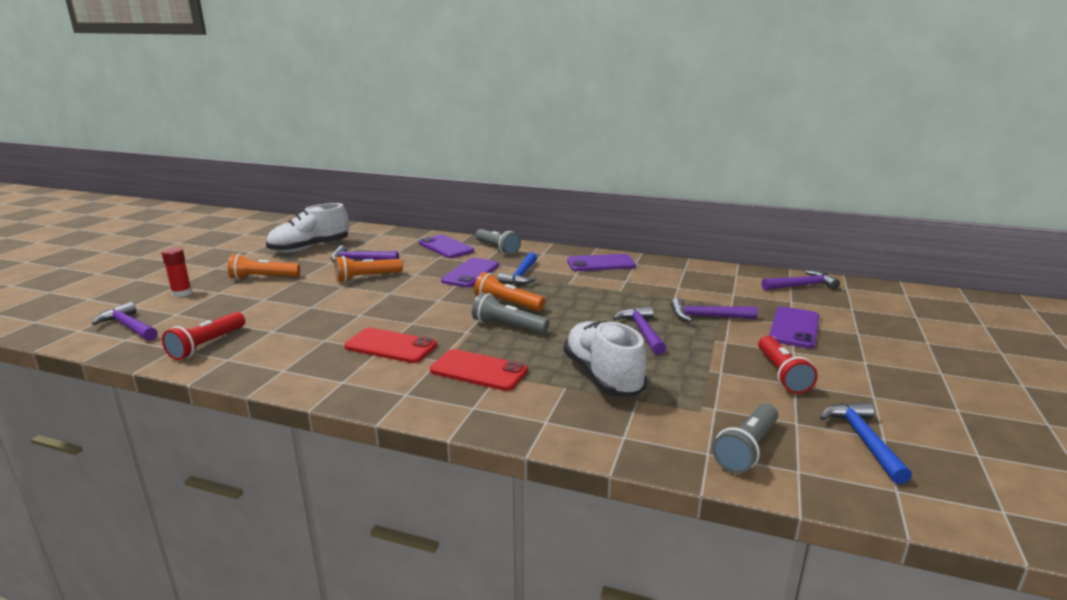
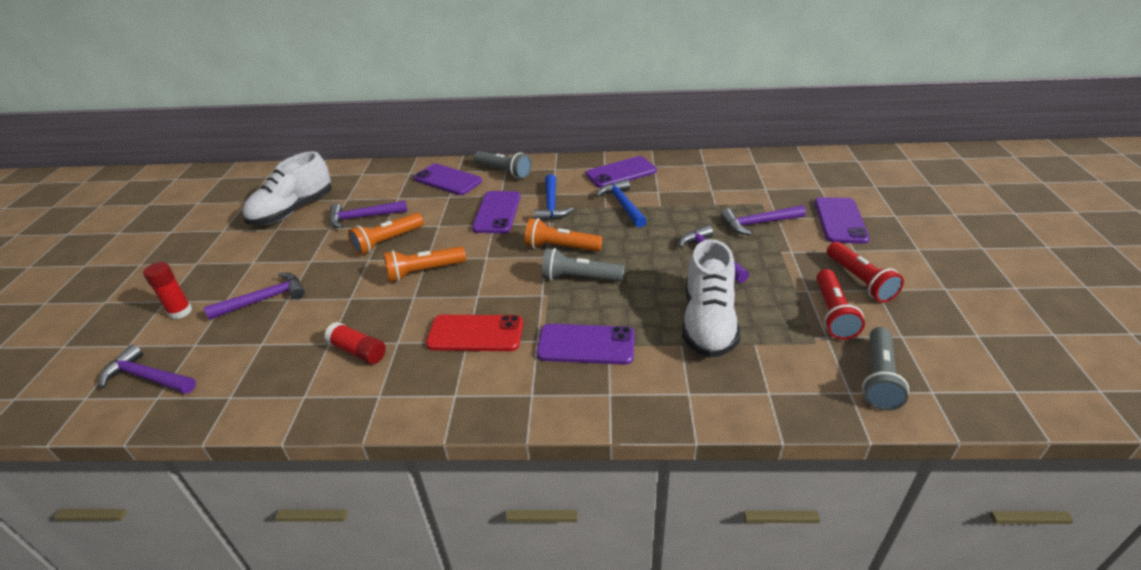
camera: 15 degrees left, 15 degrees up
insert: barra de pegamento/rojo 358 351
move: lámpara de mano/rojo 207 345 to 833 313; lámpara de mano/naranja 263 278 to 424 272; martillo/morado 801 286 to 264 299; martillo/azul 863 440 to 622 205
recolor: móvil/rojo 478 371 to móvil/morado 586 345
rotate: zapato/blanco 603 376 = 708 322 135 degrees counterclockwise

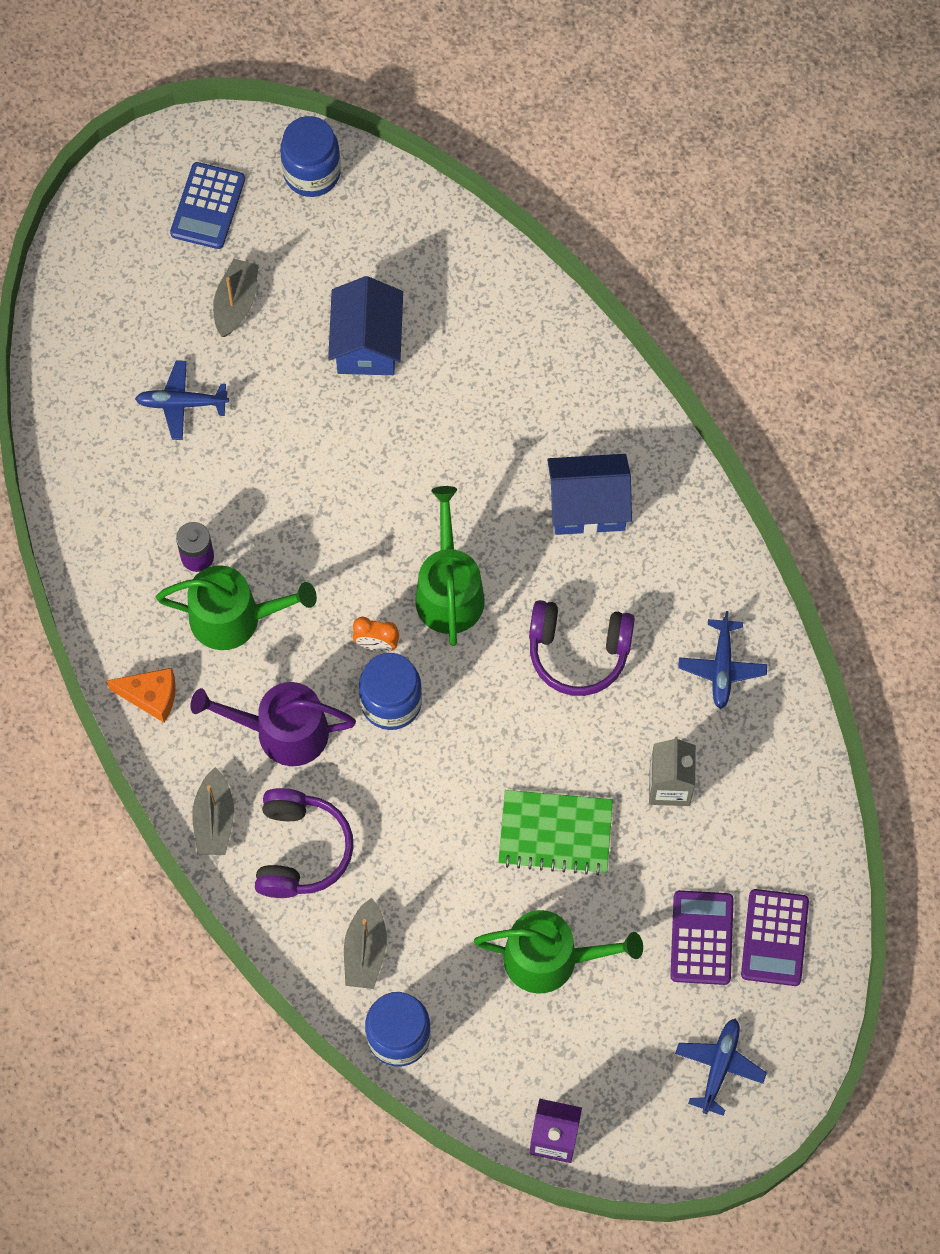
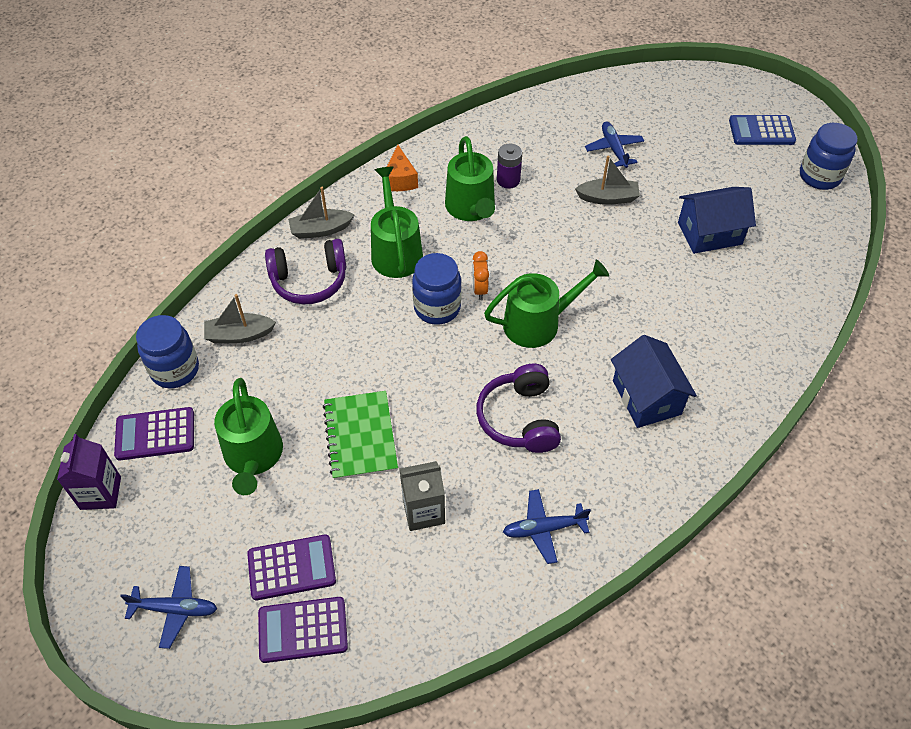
camera: 75 degrees right, 15 degrees down
insert: calculadora/morado 155 434
move: barco/gris 236 303 to 608 198
recolor: regadera/morado 282 731 to regadera/verde 395 251

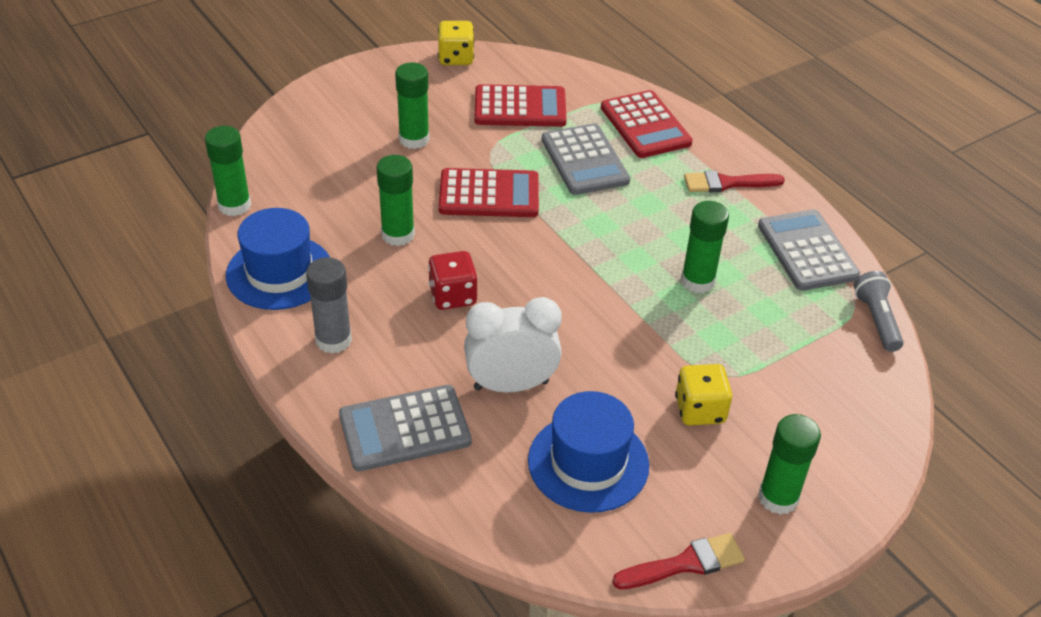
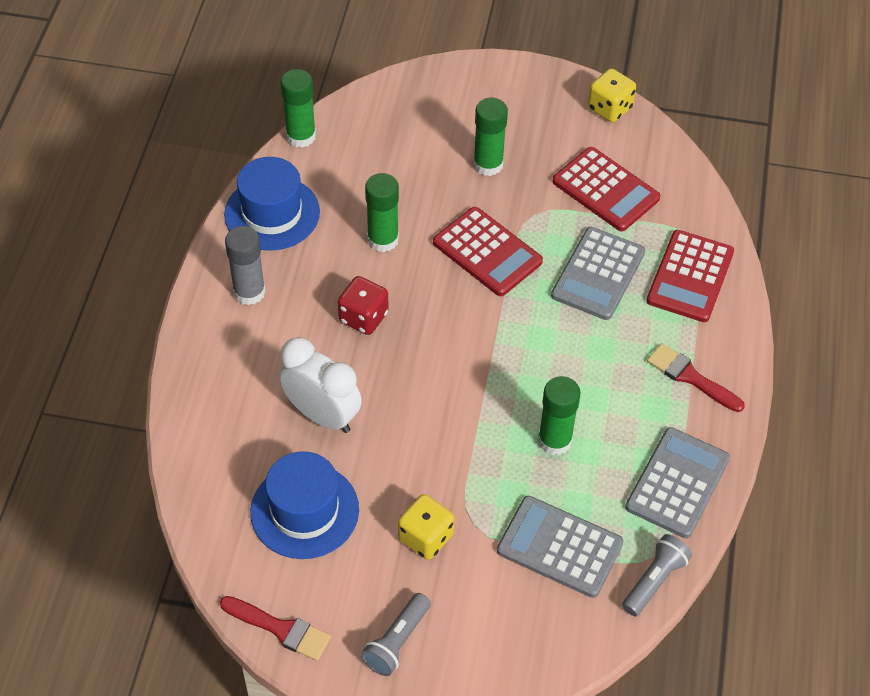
camera: 45 degrees right, 10 degrees up
move: calculadora/gris 405 429 to 559 547
replace: barra de pegamento/verde 778 498 to lámpara de mano/gris 397 641

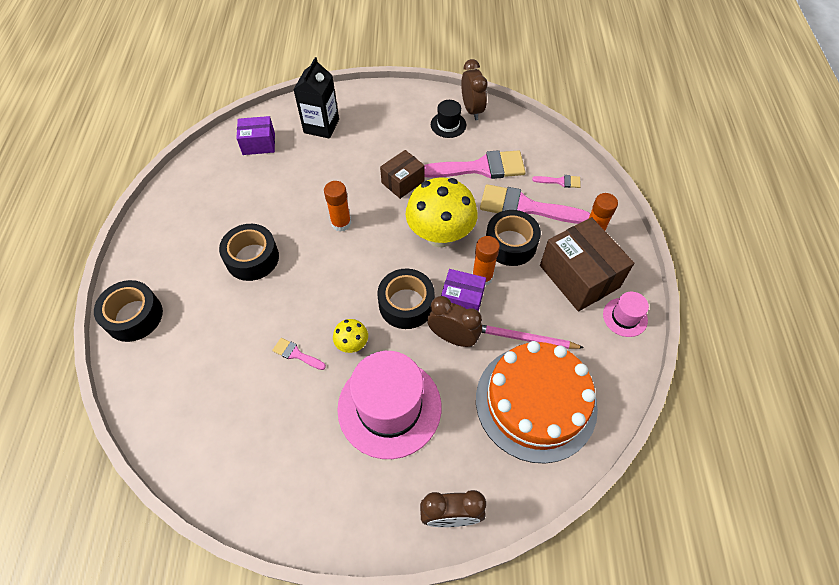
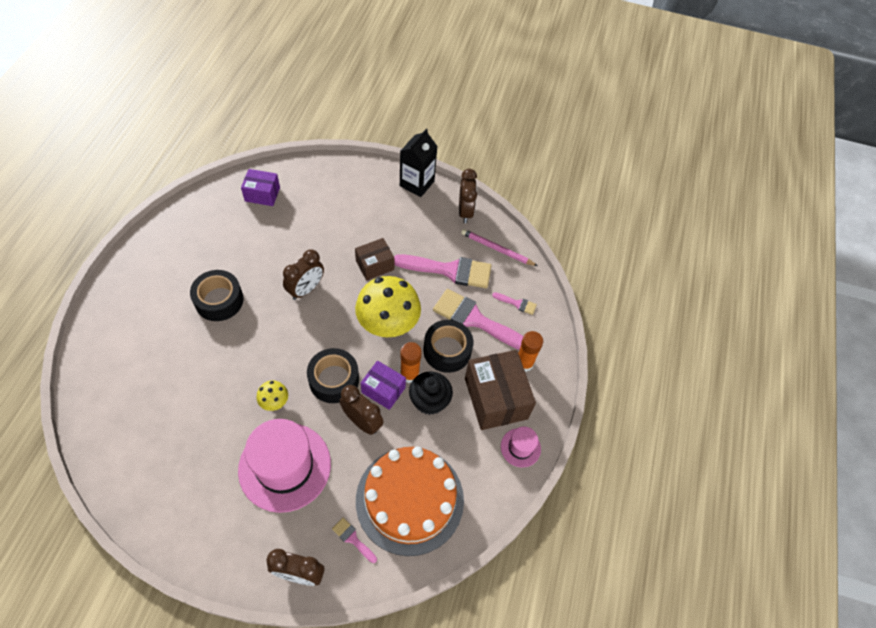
camera: 10 degrees right, 0 degrees up
delete: cinta adhesiva/negro 134 316; sombrero/negro 448 125
insert: magdalena/negro 429 400
move: pincel/rosa 296 354 to 352 539; cartón de leche/negro 321 126 to 417 183; lápiz/rosa 525 338 to 497 249
replace: barra de pegamento/naranja 341 223 to despertador/marrón 306 289

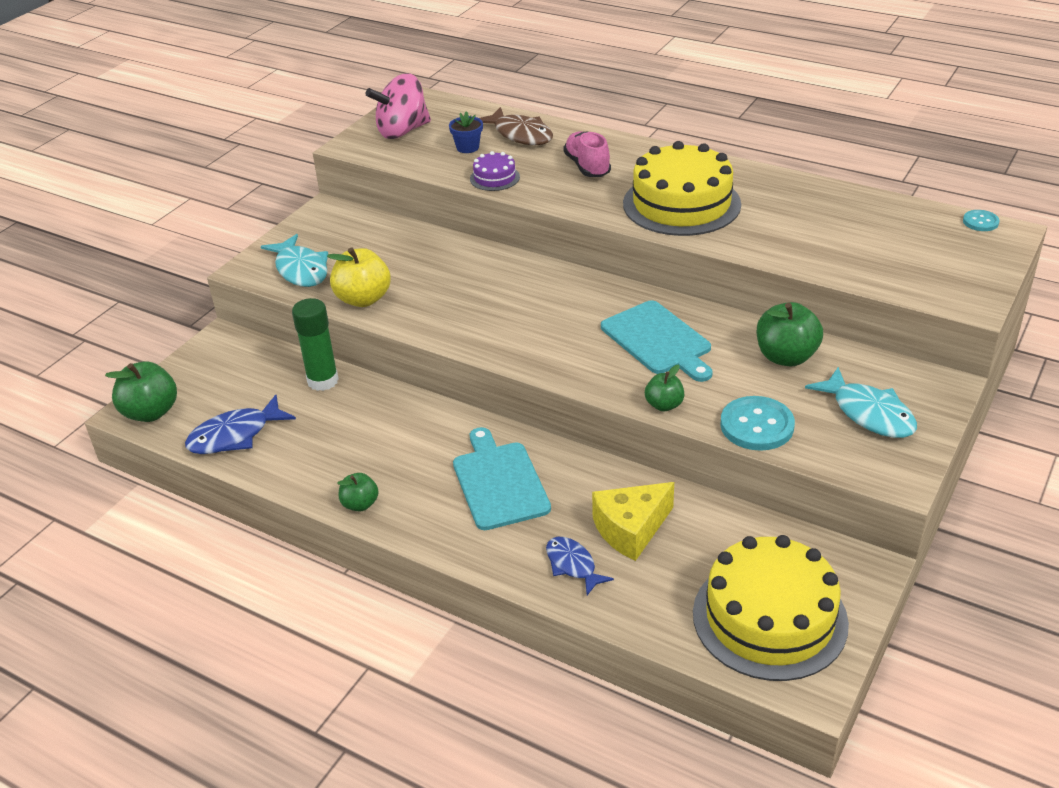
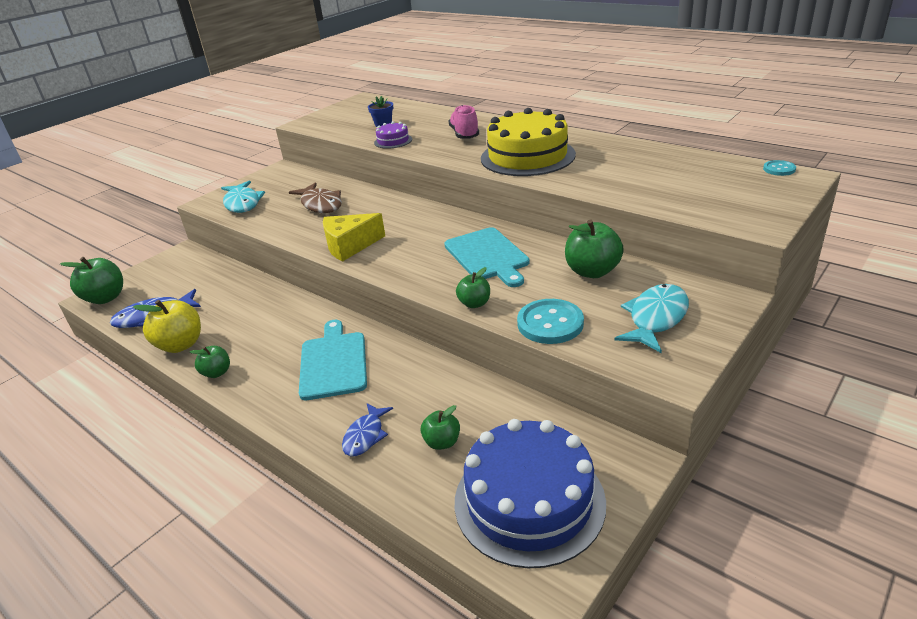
camera: 10 degrees right, 5 degrees down
delete: barra de pegamento/verde 323 381; peonza/rosa 402 131
insert: manzana/verde 442 442
move: manzana/amarillo 363 299 to 180 345; pez/marrón 520 134 to 320 204; queso/amarillo 631 529 to 350 246
recolor: tarta/amarillo 769 618 to tarta/azul 529 501
rotate: pez/azul 572 565 = 365 436 135 degrees counterclockwise; pez/turquesa 868 413 = 656 318 120 degrees counterclockwise

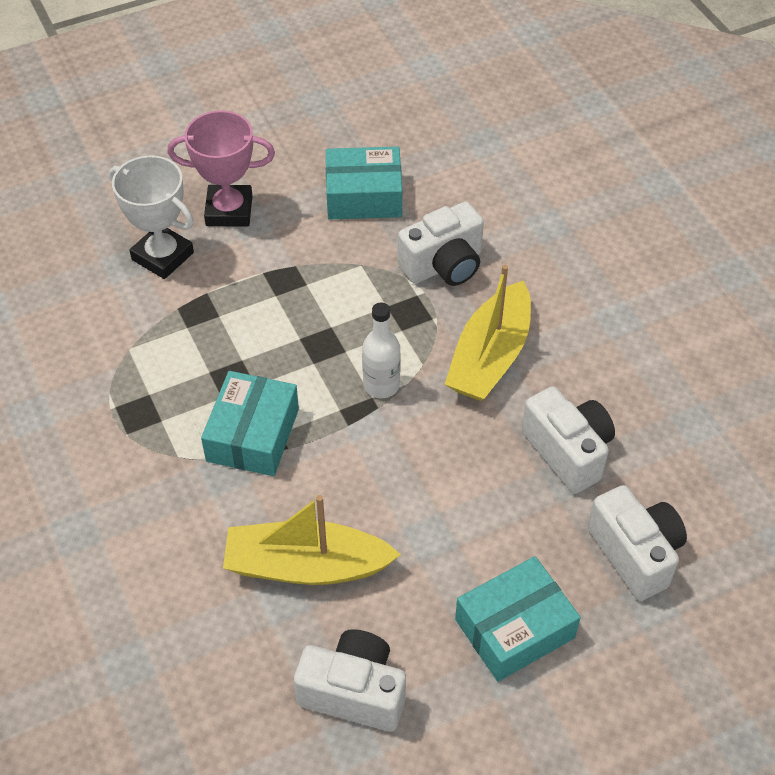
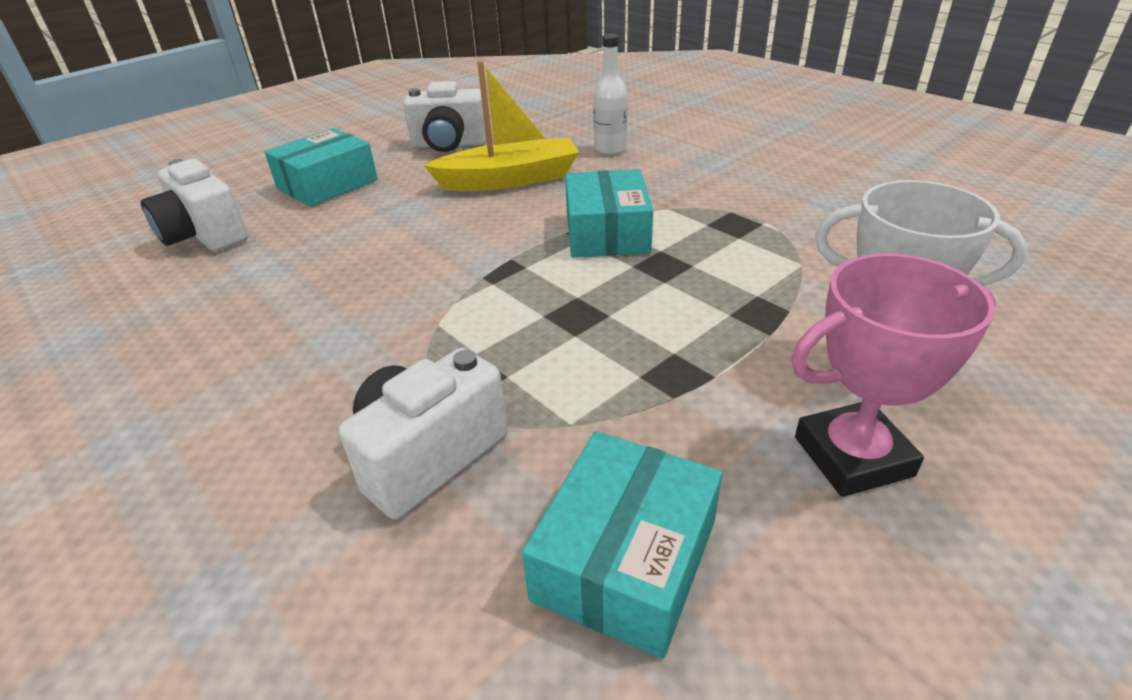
camera: 165 degrees right, 15 degrees down
delete: barco/amarillo 490 357; cámara/blanco 568 452
move: botella/blanco 381 385 to 610 149
rotate: caja/turquesa 364 196 = 625 560 45 degrees counterclockwise

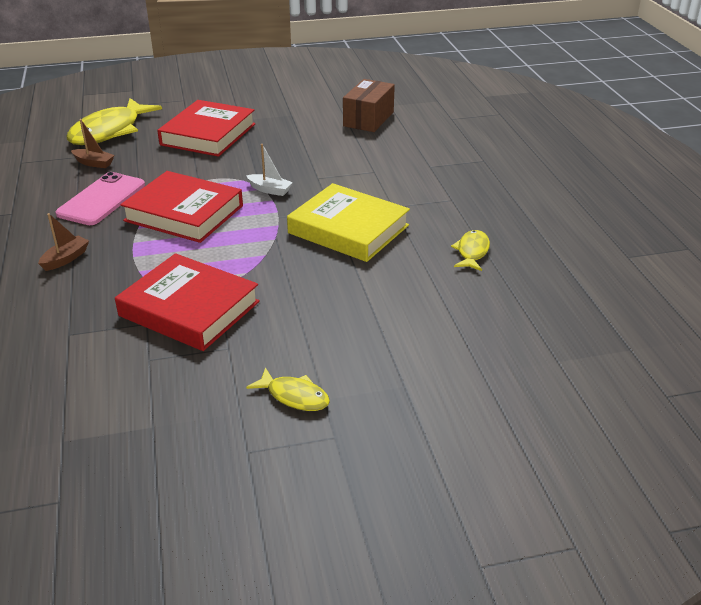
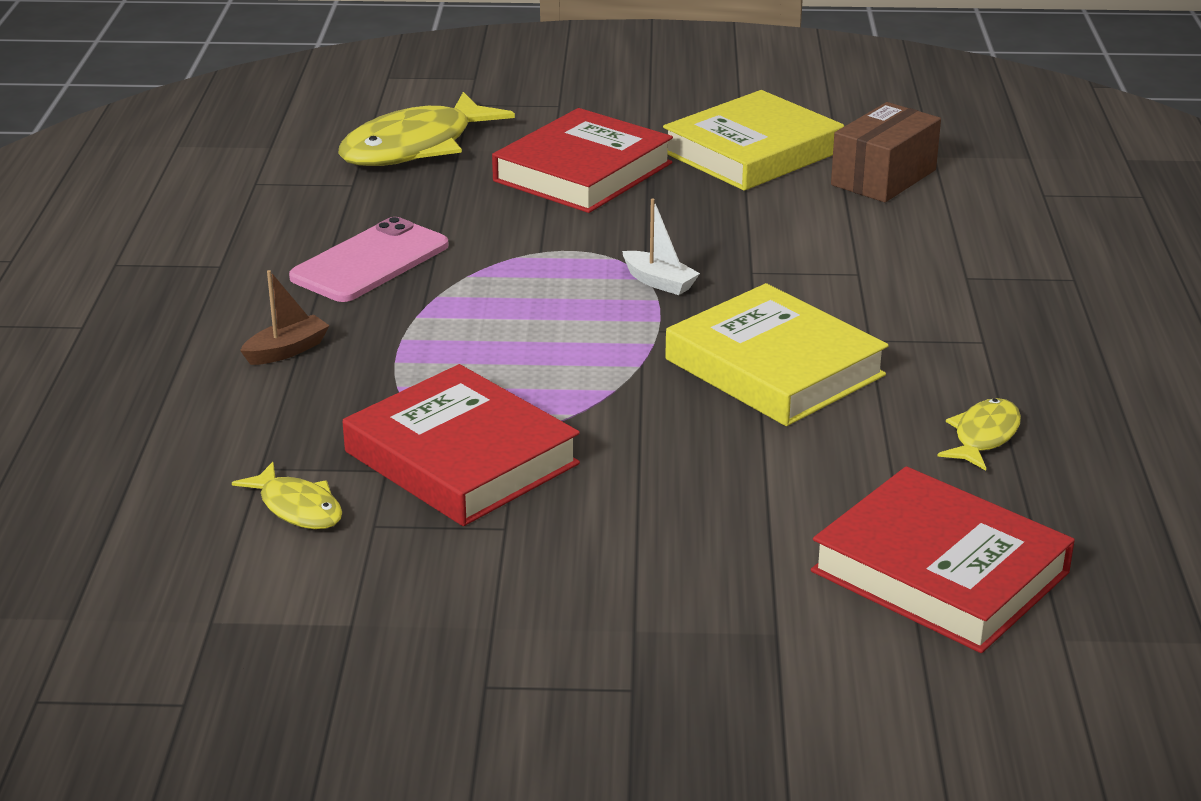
camera: 15 degrees right, 5 degrees down
delete: barco/marrón 94 163
insert: libro/amarillo 752 152
move: libro/rojo 184 213 to 940 572; pez/amarillo 294 396 to 298 507

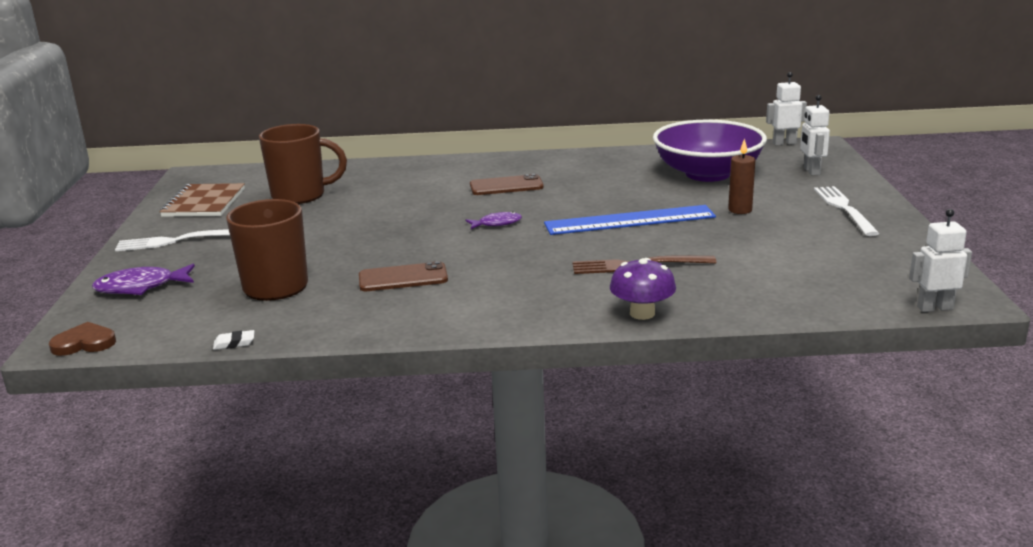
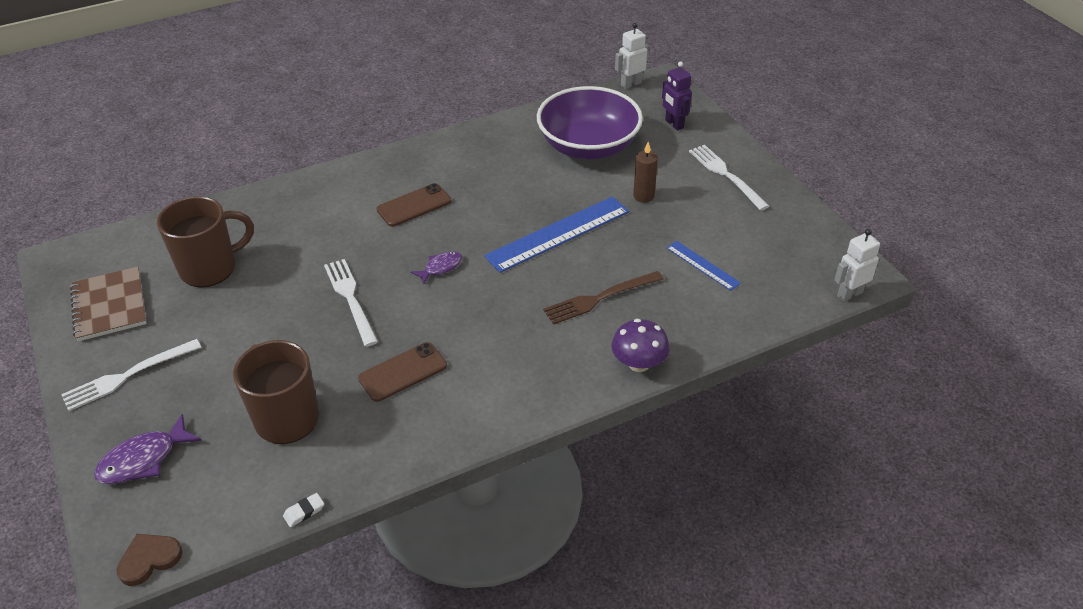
camera: 25 degrees left, 20 degrees up
insert: tenedor/blanco 350 298; regla/azul 703 265
recolor: robot/blanco 811 171 to robot/morado 674 124

